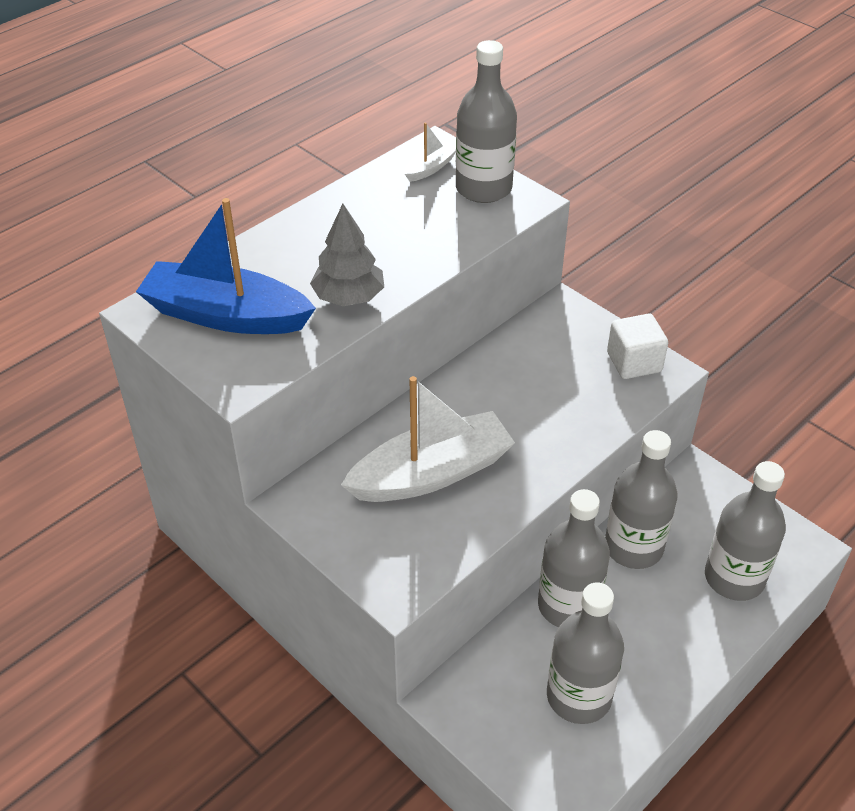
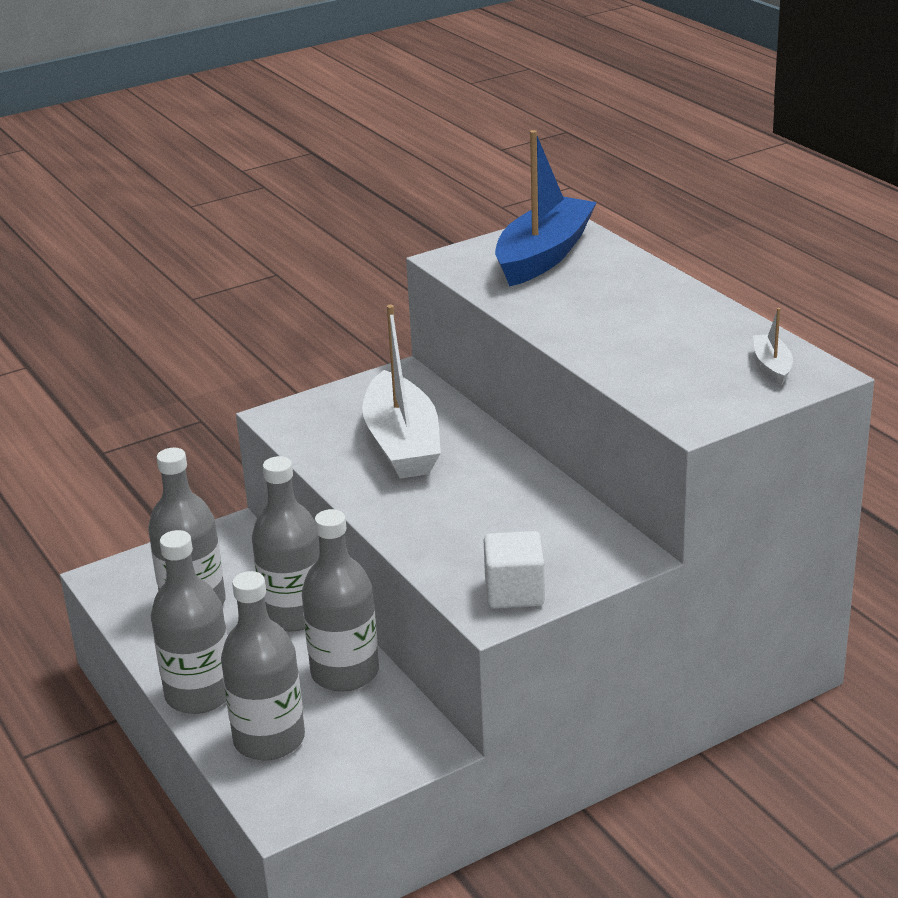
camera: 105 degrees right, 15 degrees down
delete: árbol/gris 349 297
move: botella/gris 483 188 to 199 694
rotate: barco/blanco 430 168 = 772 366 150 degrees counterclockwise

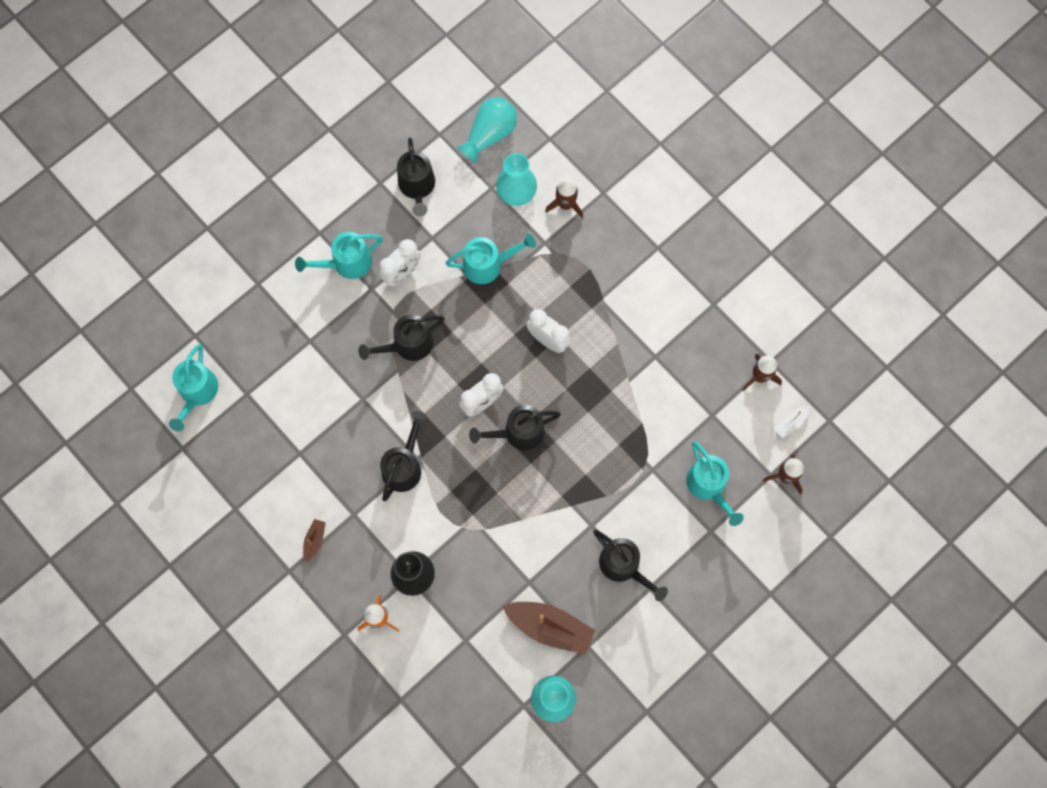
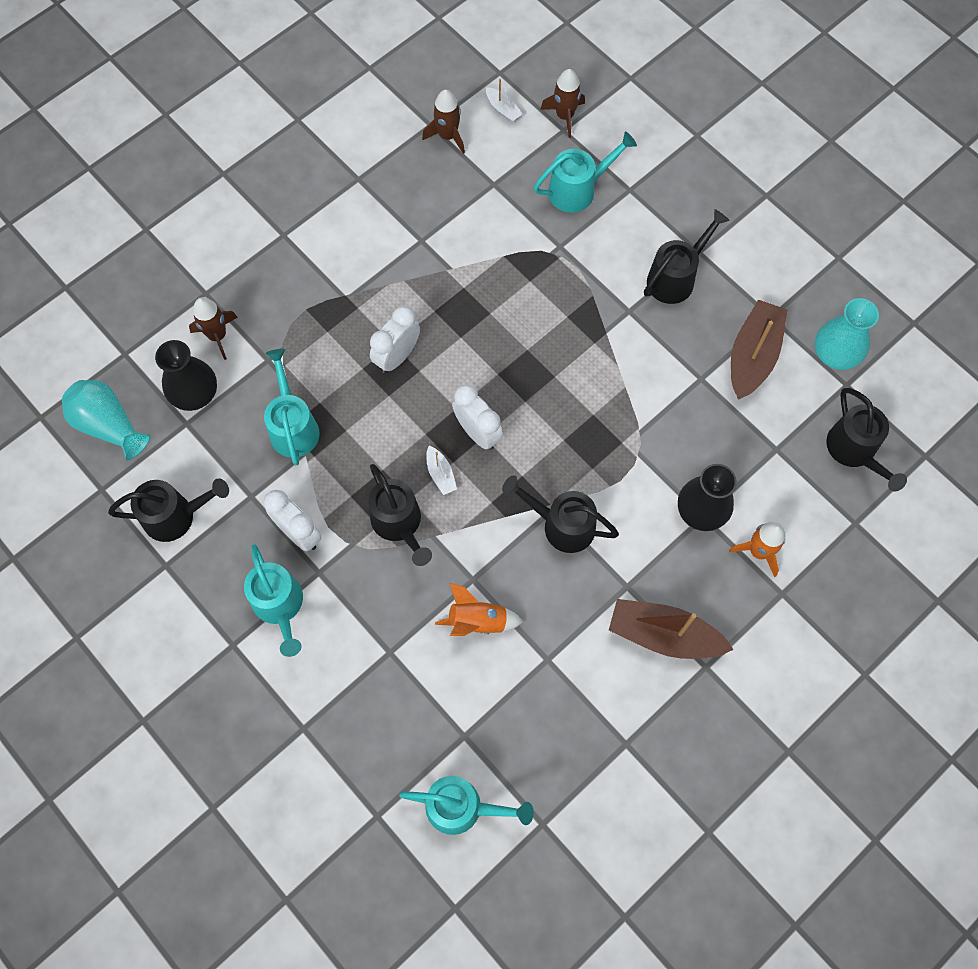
camera: 90 degrees left, 5 degrees down
insert: barco/blanco 440 474; cohete/naranja 478 621
move: regadera/negro 518 433 to 854 451
recolor: florero/turquesa 516 192 to florero/negro 194 393
resize: barco/marrón 314 540 = 663 635 x2.13

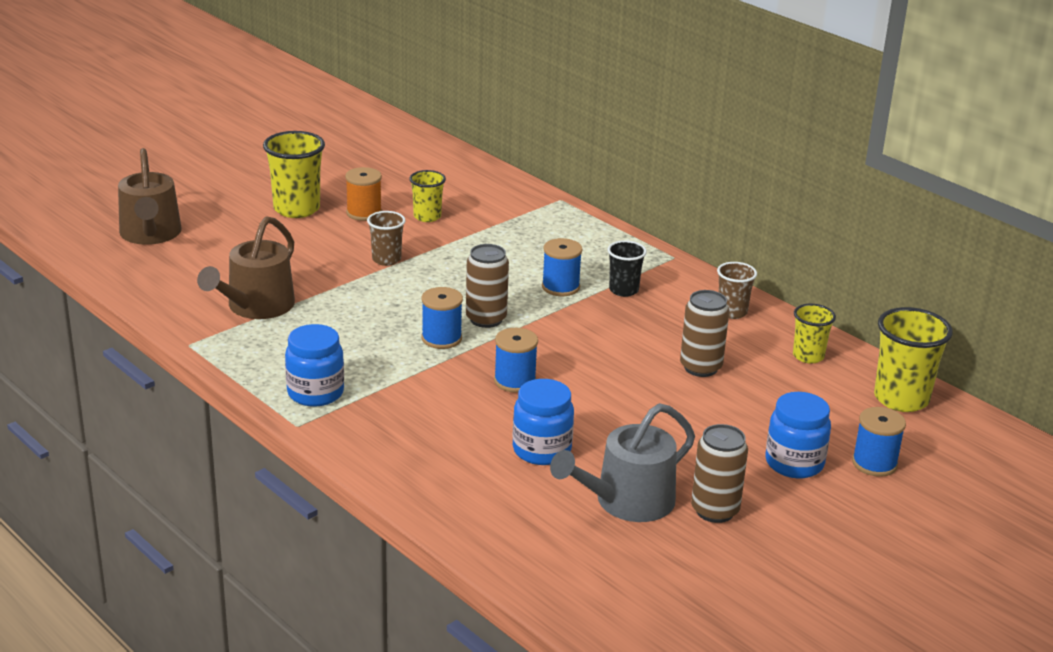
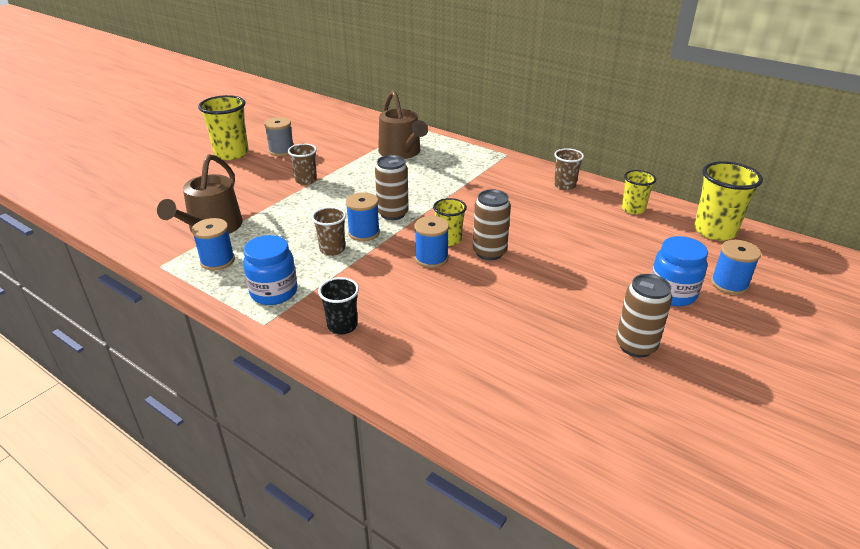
camera: 10 degrees left, 5 degrees up
delete: tarro/azul 541 450; regadera/gris 627 502
insert: vaso/marrón 332 249
move: regadera/marrón 150 234 to 401 152; vaso/amarillo 427 216 to 449 240; carrete/azul 560 287 to 217 261; vaso/negro 623 290 to 342 326; lata/marrón 700 367 to 489 252
recolor: carrete/naranja 364 213 to carrete/gris 281 151

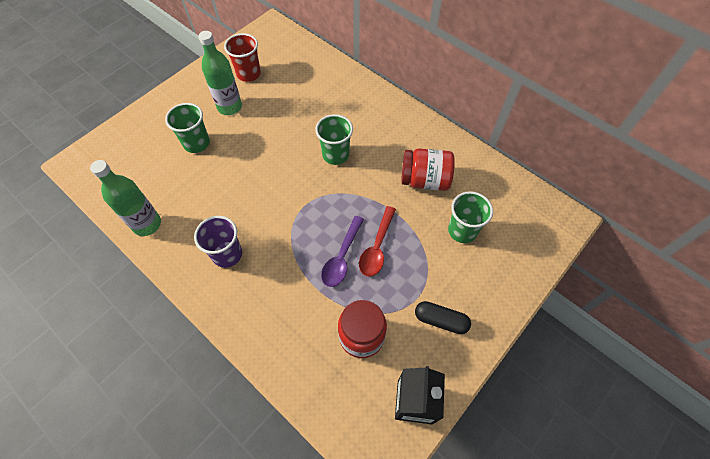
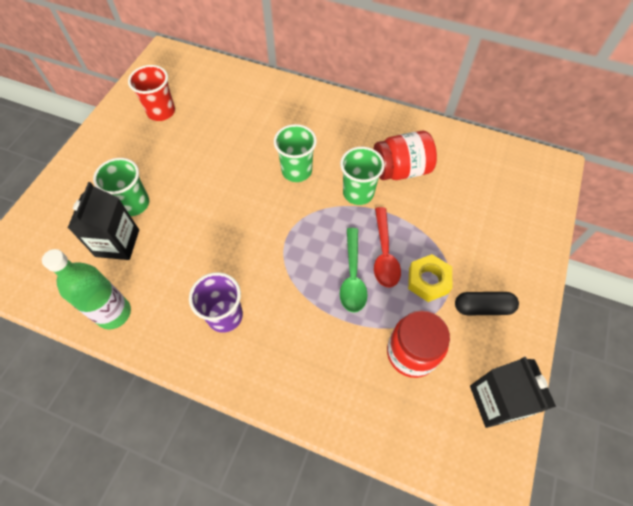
camera: 20 degrees left, 0 degrees up
delete: botella/verde 229 107
insert: cartón de leche/negro 117 243; tuerca/amarillo 428 281
move: vaso/verde 462 231 to 358 193
recolor: cuchara/morado 342 257 to cuchara/verde 352 276

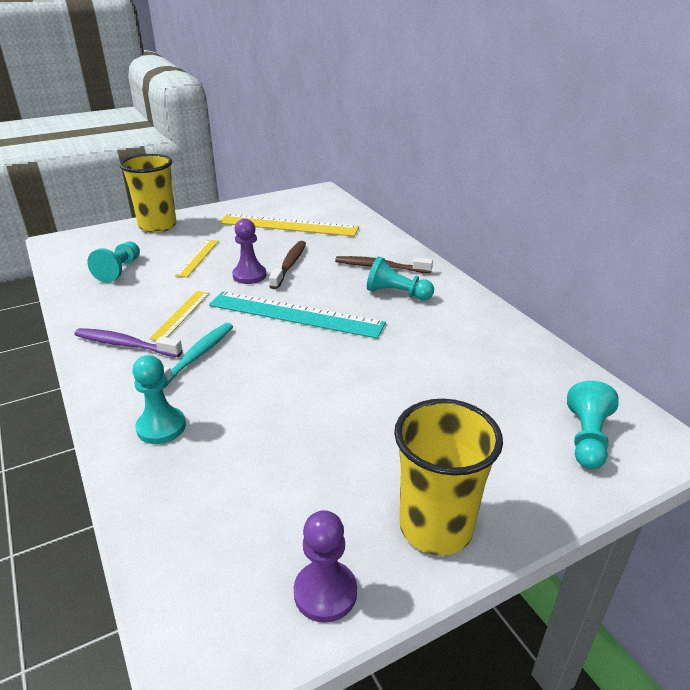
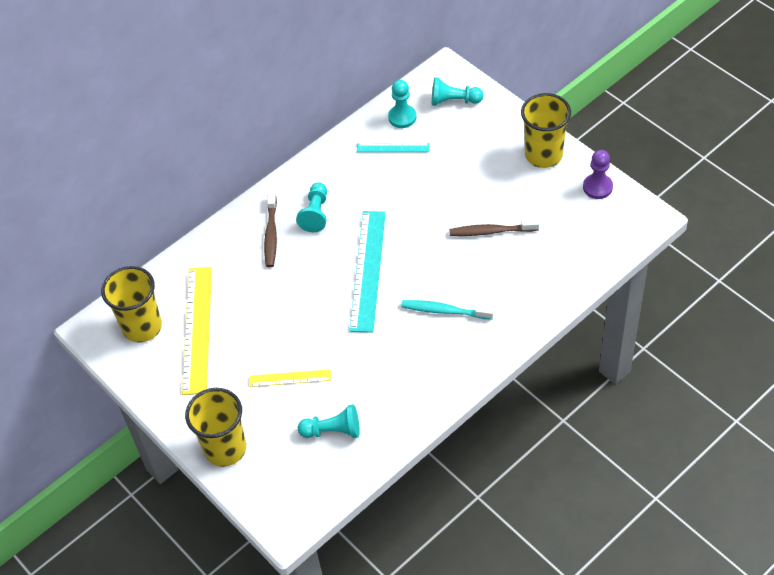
camera: 100 degrees left, 20 degrees up
delete: cepillo de dientes/morado 125 344; regla/amarillo 181 315; peón/morado 249 275
insert: vaso/amarillo 142 327; regla/turquesa 393 148
move: peón/turquesa 161 427 to 402 117; cepillo de dientes/marrón 289 265 to 491 231

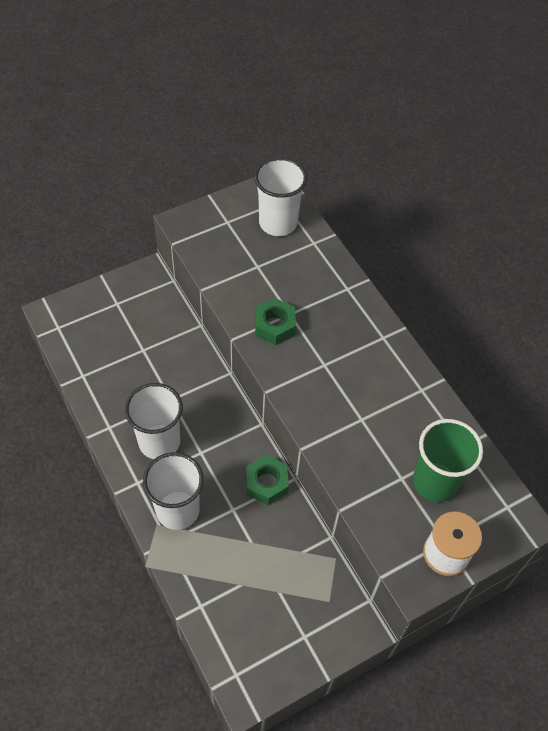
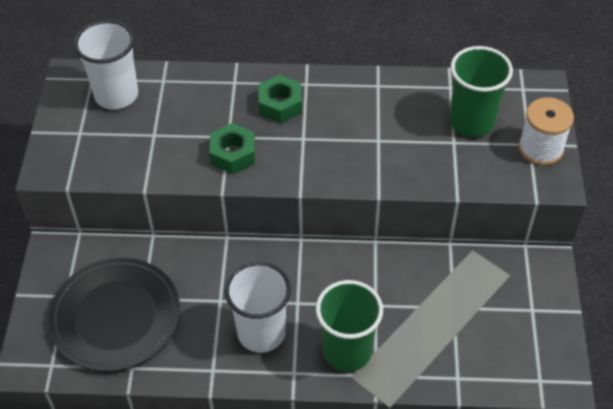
camera: 55 degrees left, 5 degrees down
insert: plato/negro 115 317
move: tuerca/verde 266 483 to 280 105
recolor: vaso/blanco 177 510 to vaso/verde 347 351

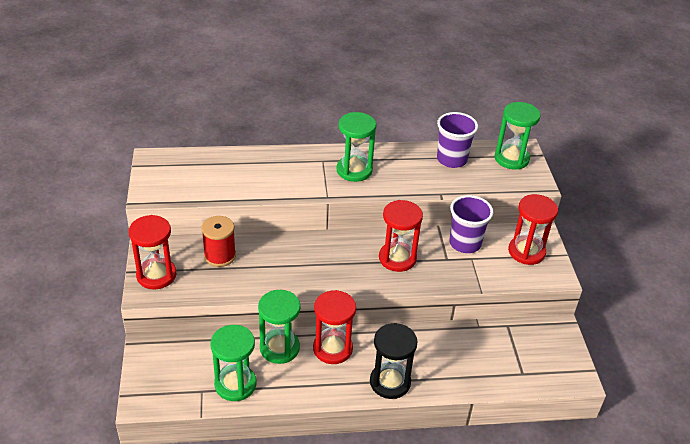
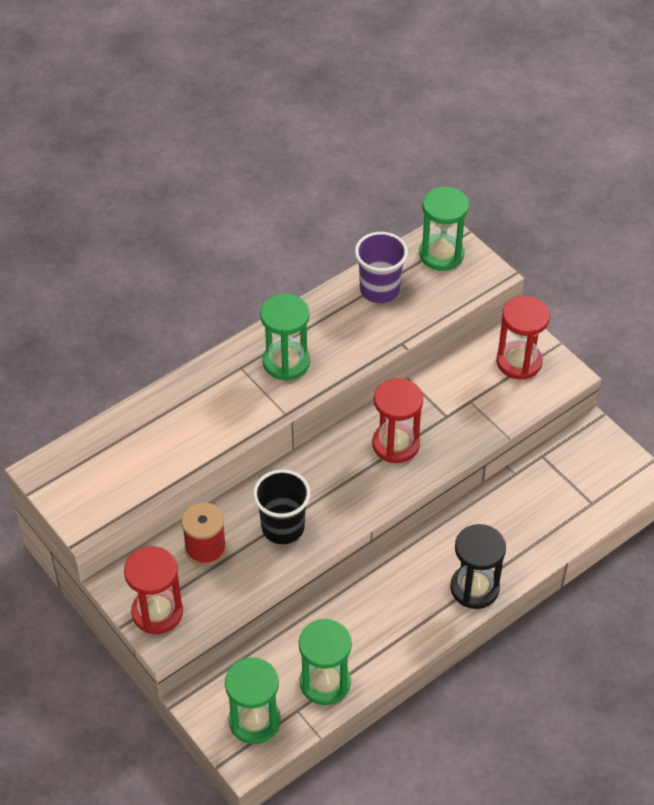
camera: 30 degrees left, 10 degrees up
delete: reloj de arena/rojo 332 349; vaso/morado 465 243
insert: vaso/negro 283 527
move: reloj de arena/verde 279 348 to 254 721

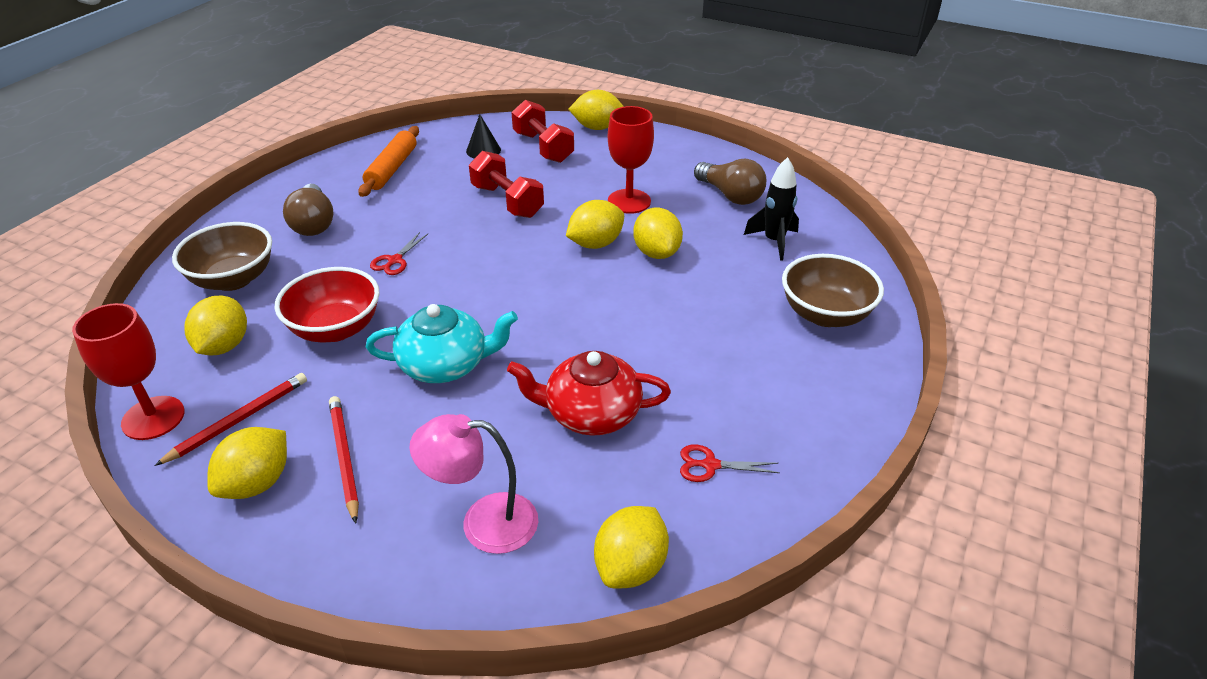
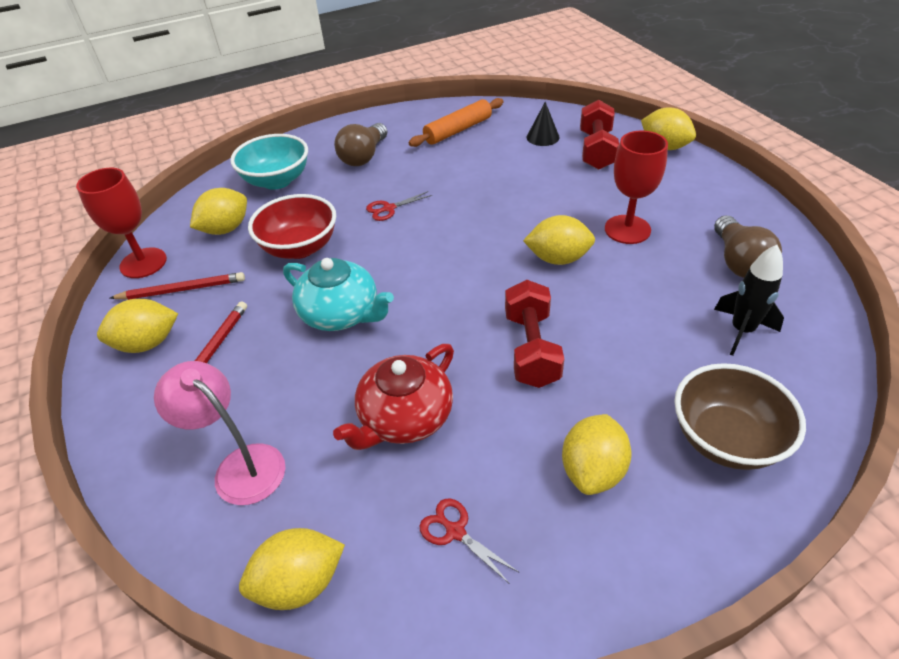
camera: 40 degrees right, 5 degrees up
move: mancuerna/rojo 507 201 to 531 349; limón/amarillo 656 253 to 592 470
recolor: cuenco/marrón 233 279 to cuenco/turquesa 277 181
rotate: tetera/rojo 591 413 = 404 418 90 degrees counterclockwise

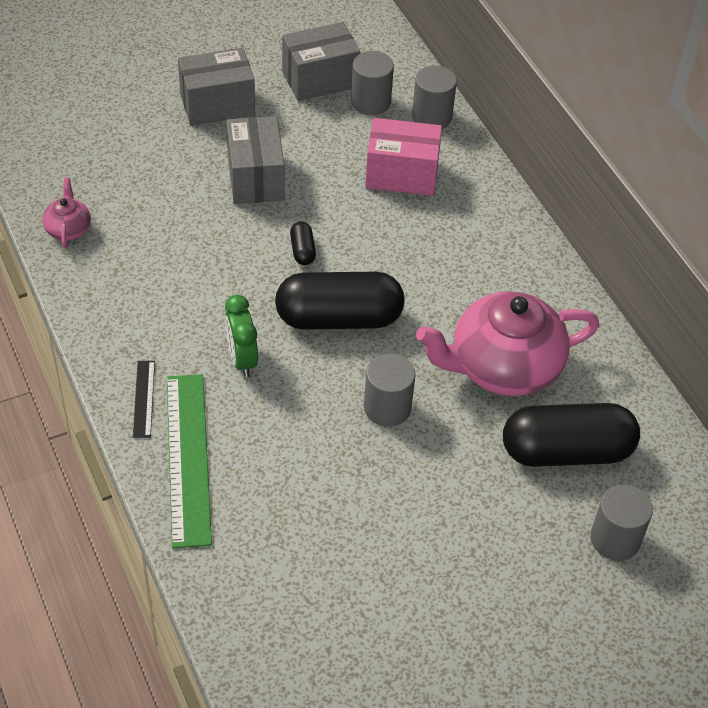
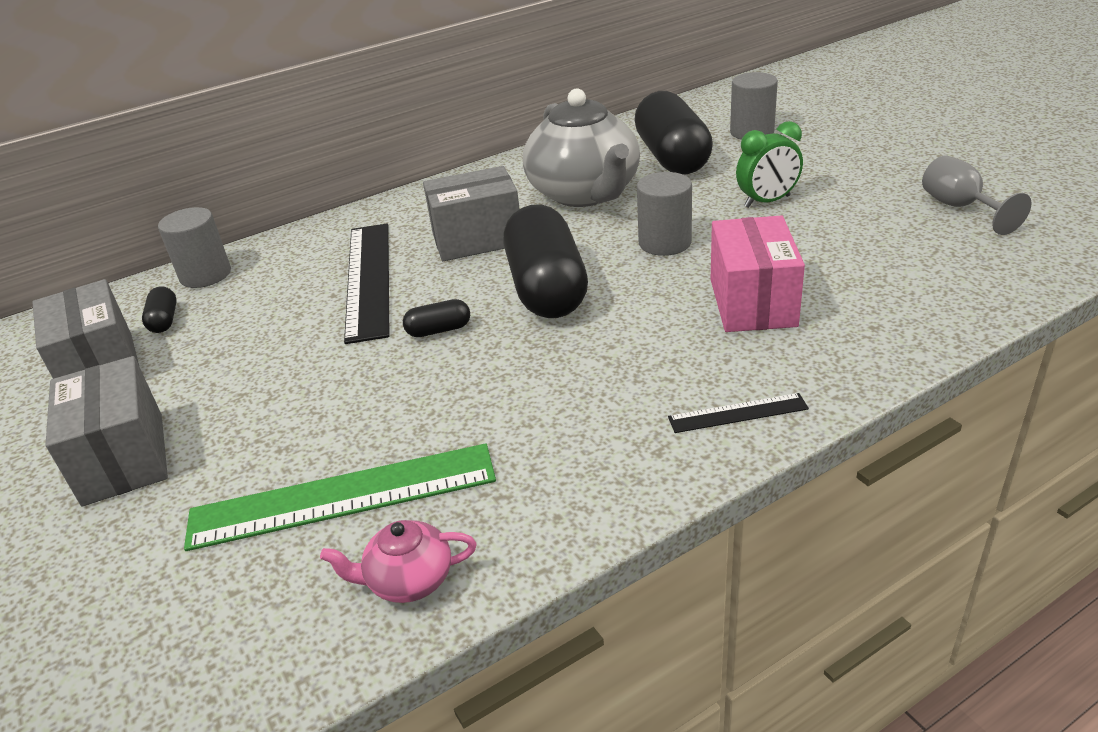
camera: 90 degrees left, 15 degrees down
insert: regla/negro 368 279; copa/gris 960 207
move: regla/verde 187 458 to 343 497; despertador/verde 242 359 to 767 201; caja/gris 255 177 to 477 239; caja/rosa 401 174 to 752 302
replace: cilindro/gris 370 102 to cápsula/negro 164 320
recolor: tetera/rosa 502 367 to tetera/gris 585 193

